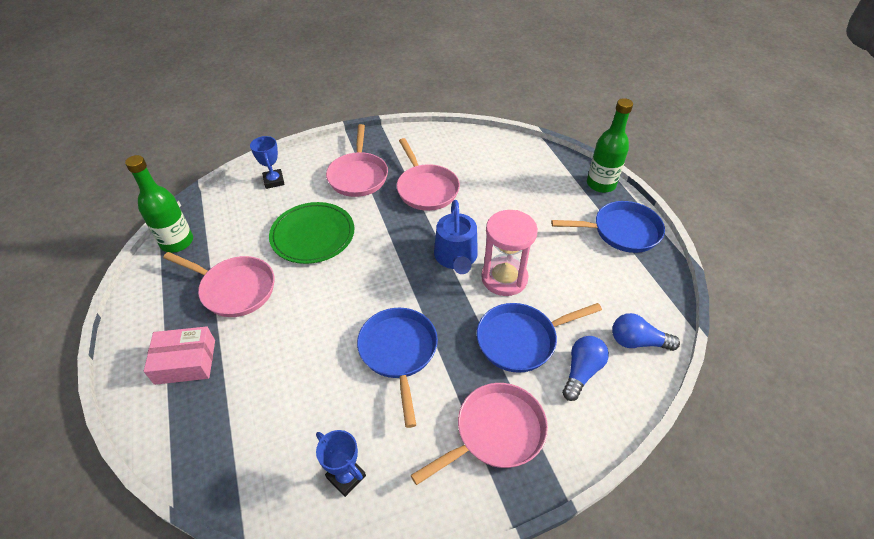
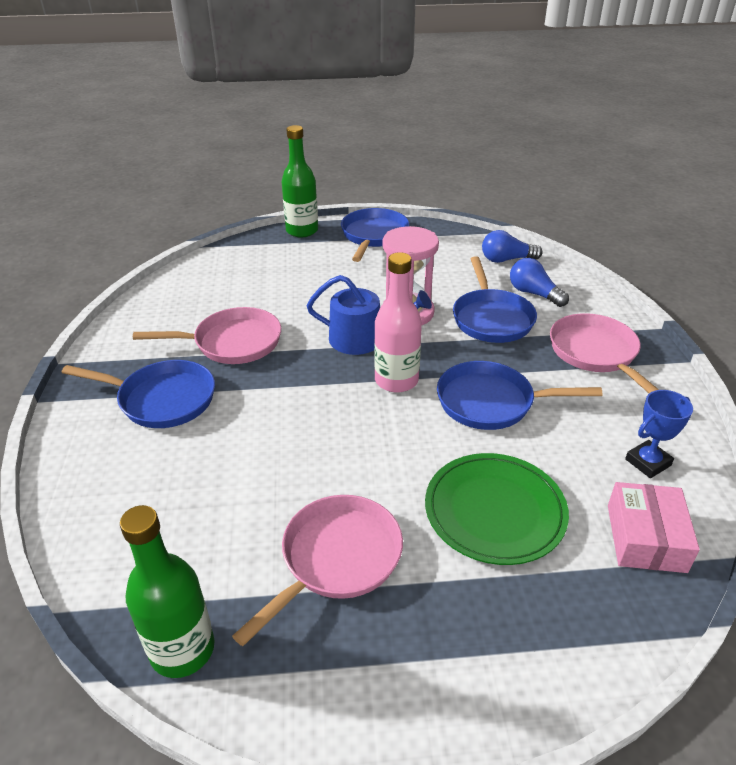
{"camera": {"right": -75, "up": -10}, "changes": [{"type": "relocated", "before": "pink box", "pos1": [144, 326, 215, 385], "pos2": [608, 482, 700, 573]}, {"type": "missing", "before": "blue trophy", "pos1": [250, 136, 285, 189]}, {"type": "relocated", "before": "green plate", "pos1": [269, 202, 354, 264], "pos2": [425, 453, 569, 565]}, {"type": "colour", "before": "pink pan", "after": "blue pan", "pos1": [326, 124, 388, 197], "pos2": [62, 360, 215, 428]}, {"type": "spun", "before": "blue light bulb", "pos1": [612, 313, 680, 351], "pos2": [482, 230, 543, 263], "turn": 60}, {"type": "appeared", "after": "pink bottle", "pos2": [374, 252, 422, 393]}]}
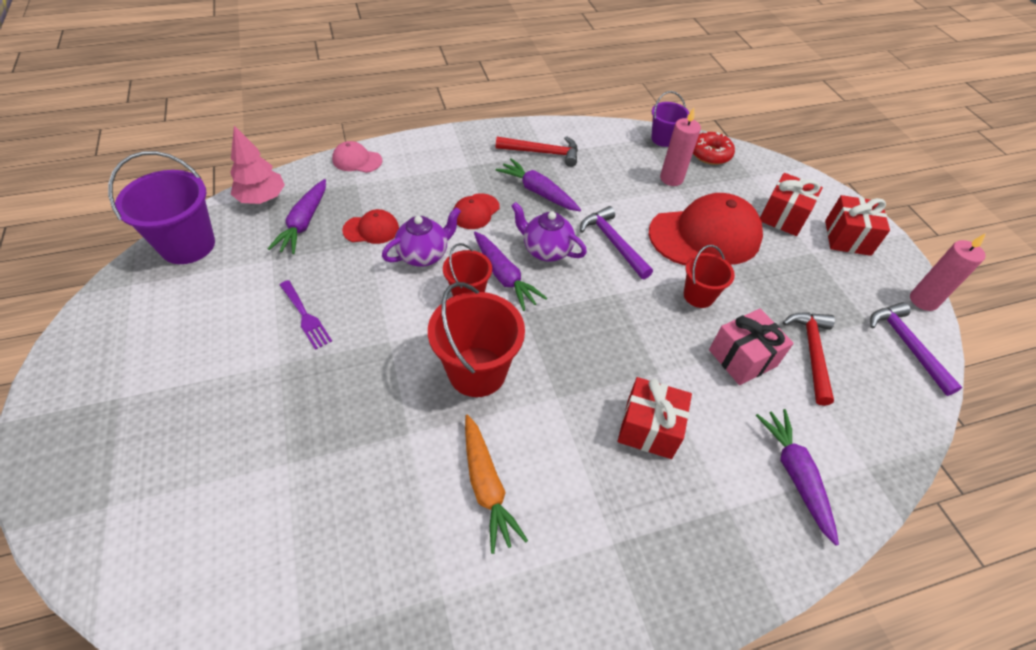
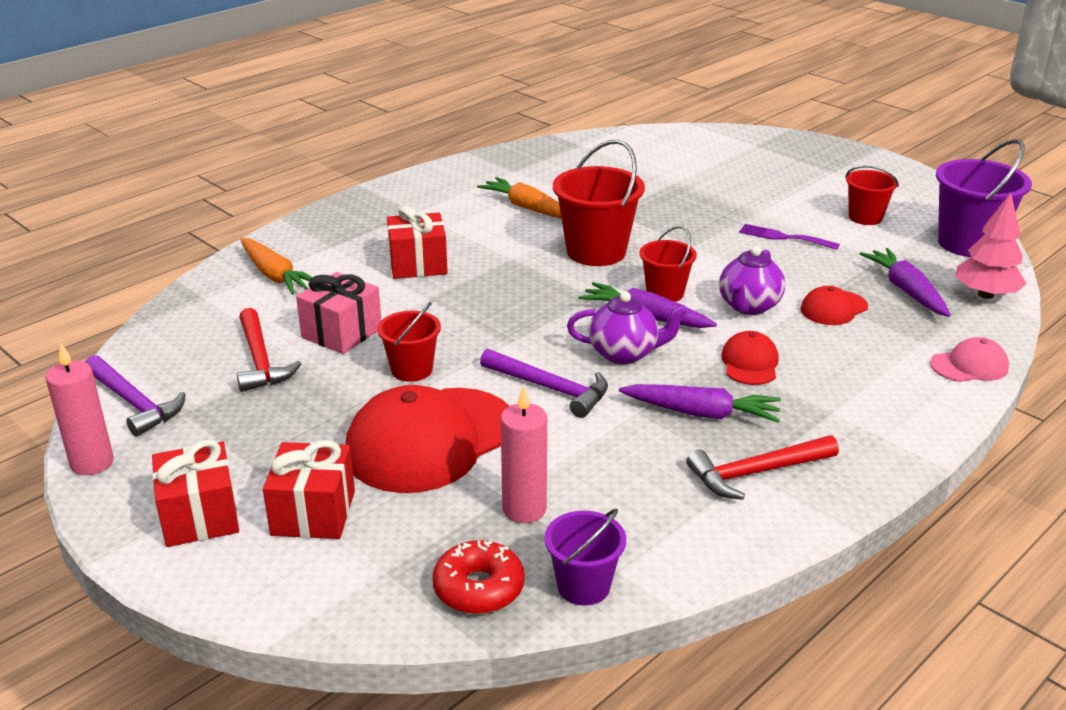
{"camera": {"right": 155, "up": -20}, "changes": [{"type": "colour", "before": "purple carrot", "after": "orange carrot", "pos1": [756, 409, 839, 546], "pos2": [240, 238, 313, 295]}, {"type": "appeared", "after": "red bucket", "pos2": [845, 165, 899, 225]}]}
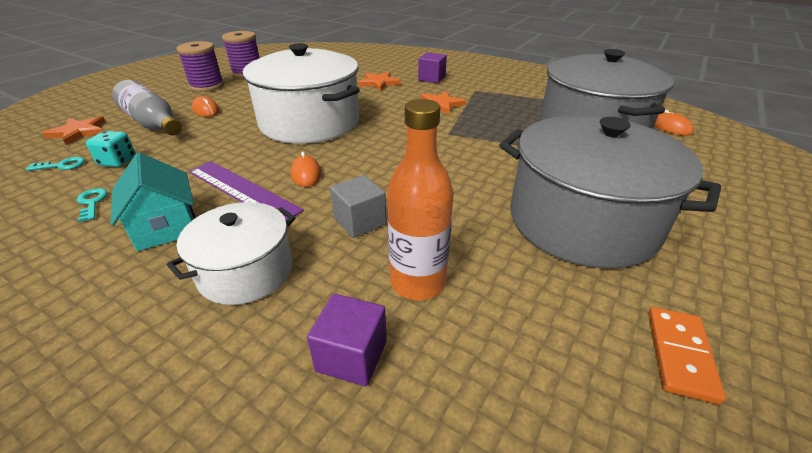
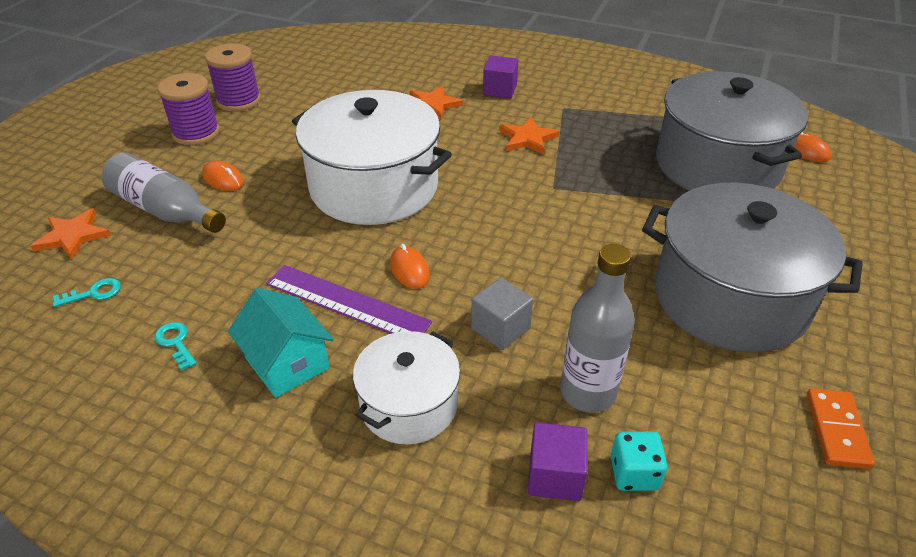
{"camera": {"right": -10, "up": 5}, "changes": [{"type": "relocated", "before": "turquoise dice", "pos1": [86, 131, 136, 167], "pos2": [611, 431, 668, 491]}, {"type": "colour", "before": "orange bottle", "after": "grey bottle", "pos1": [387, 99, 454, 300], "pos2": [560, 244, 635, 413]}]}
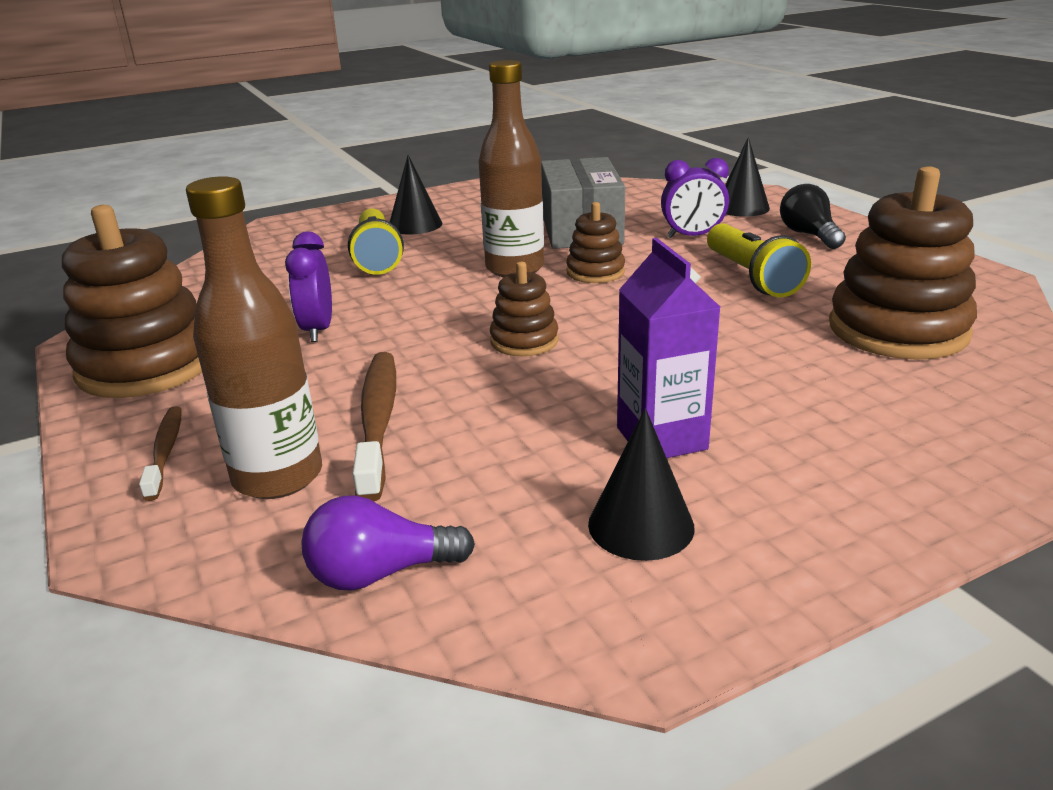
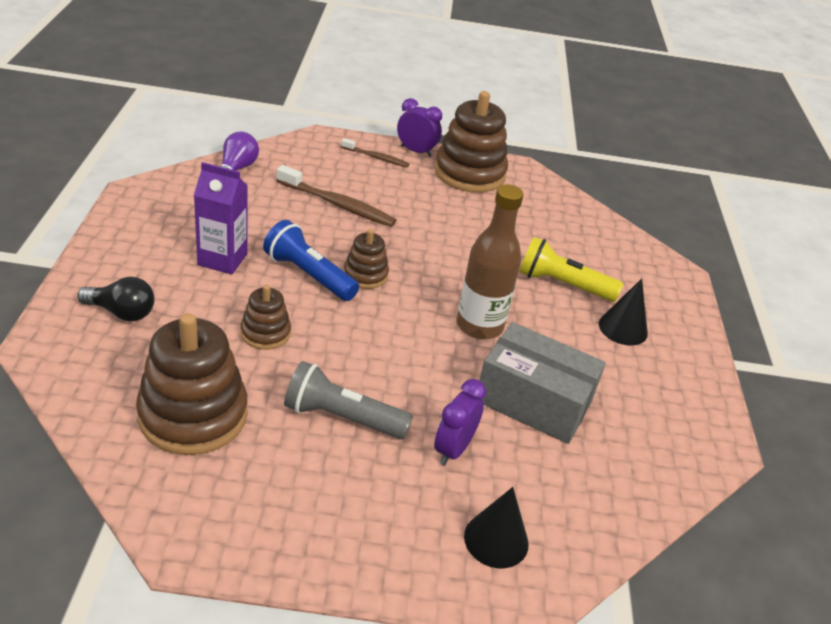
{"camera": {"right": 115, "up": 10}, "changes": [{"type": "missing", "before": "brown bottle", "pos1": [186, 176, 322, 499]}, {"type": "relocated", "before": "purple clock", "pos1": [285, 232, 332, 342], "pos2": [397, 98, 442, 157]}, {"type": "relocated", "before": "brown stacking toy", "pos1": [566, 202, 625, 283], "pos2": [241, 285, 291, 350]}, {"type": "missing", "before": "black cone", "pos1": [588, 408, 695, 561]}, {"type": "colour", "before": "yellow flashlight", "after": "grey flashlight", "pos1": [707, 223, 811, 297], "pos2": [284, 361, 413, 439]}, {"type": "relocated", "before": "black light bulb", "pos1": [780, 184, 846, 249], "pos2": [77, 277, 155, 321]}, {"type": "appeared", "after": "blue flashlight", "pos2": [263, 220, 359, 301]}]}
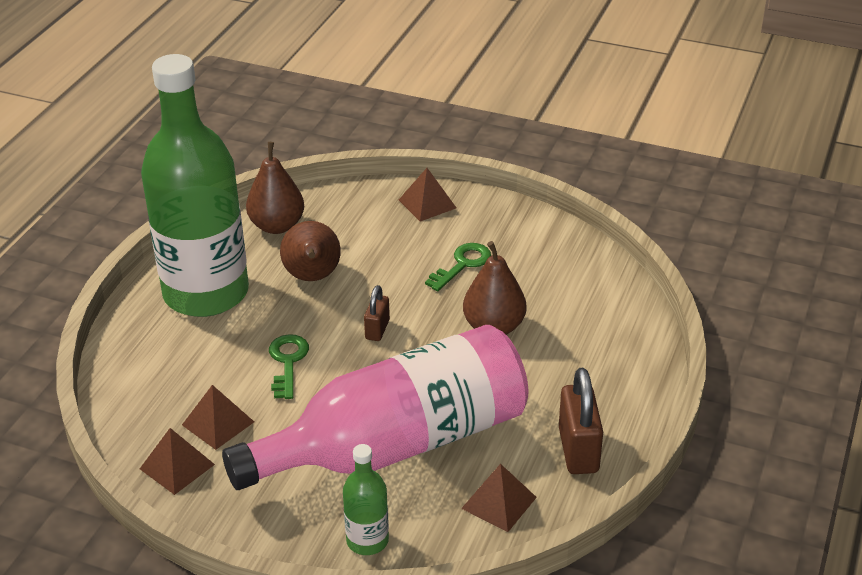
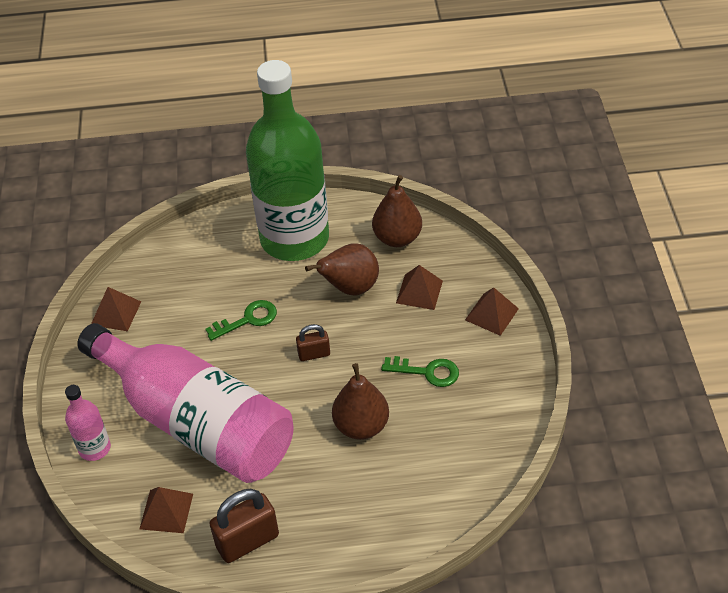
{"camera": {"right": 65, "up": 10}, "changes": [{"type": "relocated", "before": "brown pyramid", "pos1": [182, 385, 254, 450], "pos2": [396, 265, 443, 310]}, {"type": "colour", "before": "green bottle", "after": "pink bottle", "pos1": [343, 444, 389, 555], "pos2": [65, 385, 111, 461]}]}
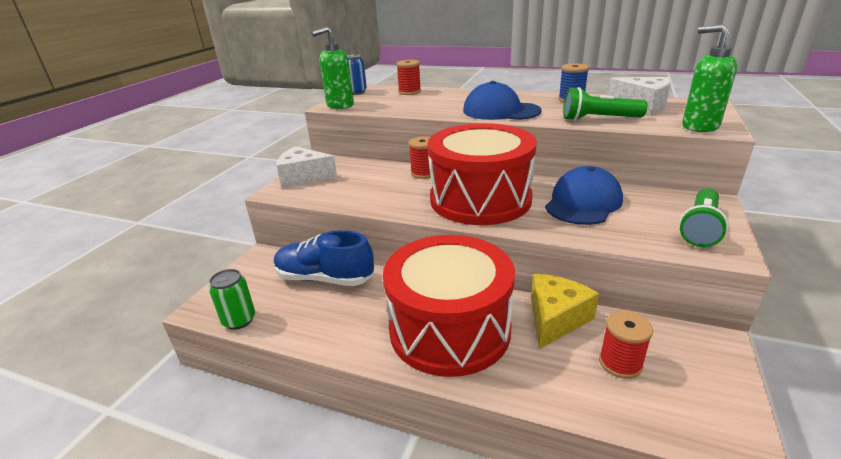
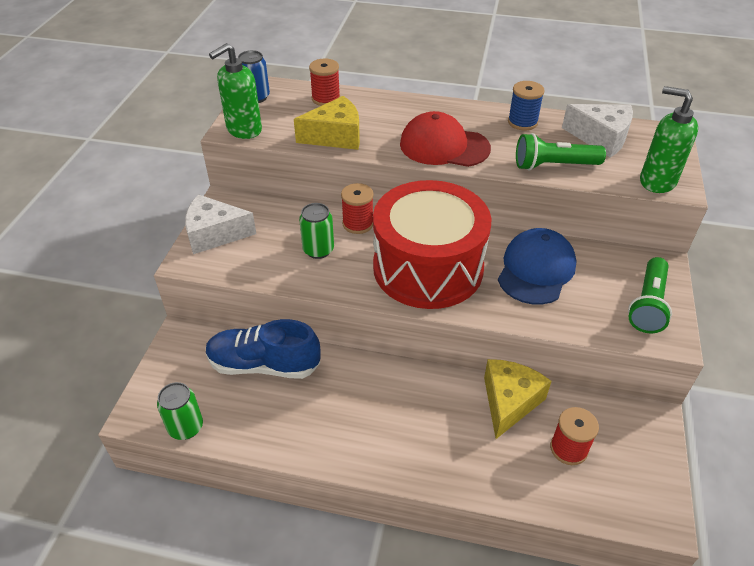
{"camera": {"right": -10, "up": 15}, "changes": [{"type": "missing", "before": "red drum", "pos1": [383, 235, 515, 377]}, {"type": "colour", "before": "blue cap", "after": "red cap", "pos1": [463, 81, 542, 120], "pos2": [400, 111, 491, 167]}, {"type": "appeared", "after": "yellow cheese", "pos2": [294, 96, 360, 150]}, {"type": "appeared", "after": "green can", "pos2": [299, 203, 334, 259]}]}
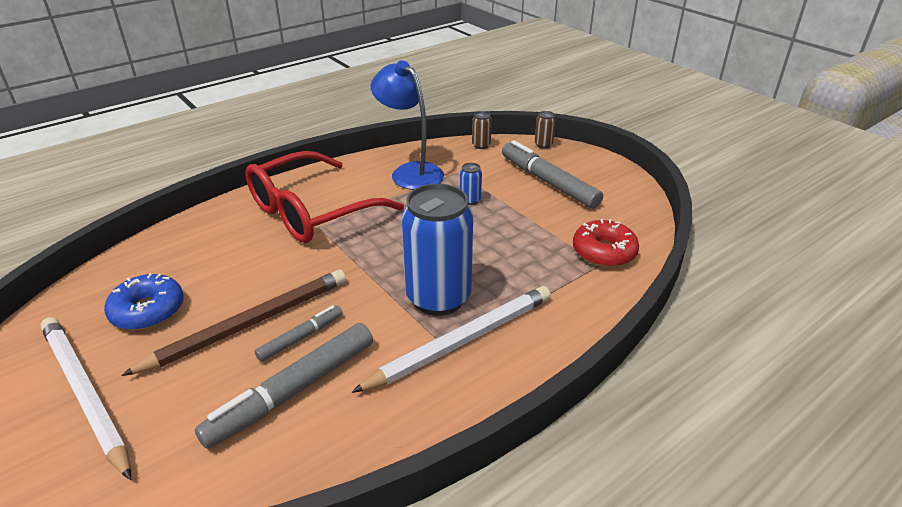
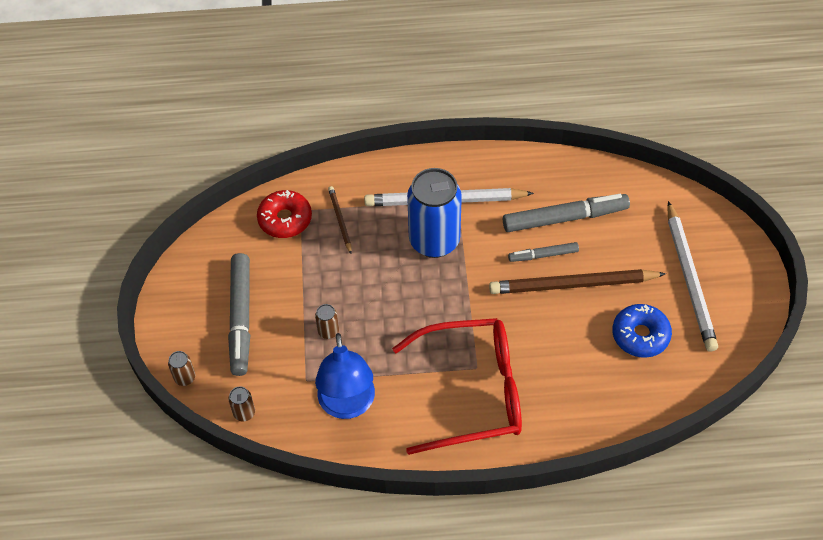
{"camera": {"right": -145, "up": 20}, "changes": [{"type": "colour", "before": "blue can", "after": "brown can", "pos1": [460, 163, 482, 205], "pos2": [315, 304, 339, 339]}, {"type": "appeared", "after": "brown pencil", "pos2": [328, 186, 352, 254]}]}
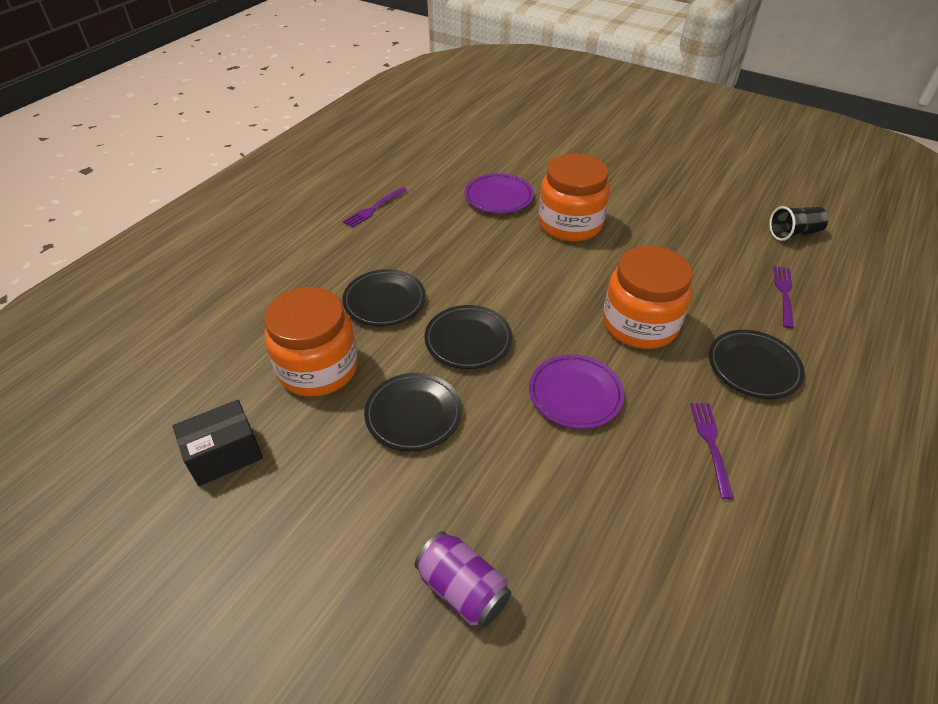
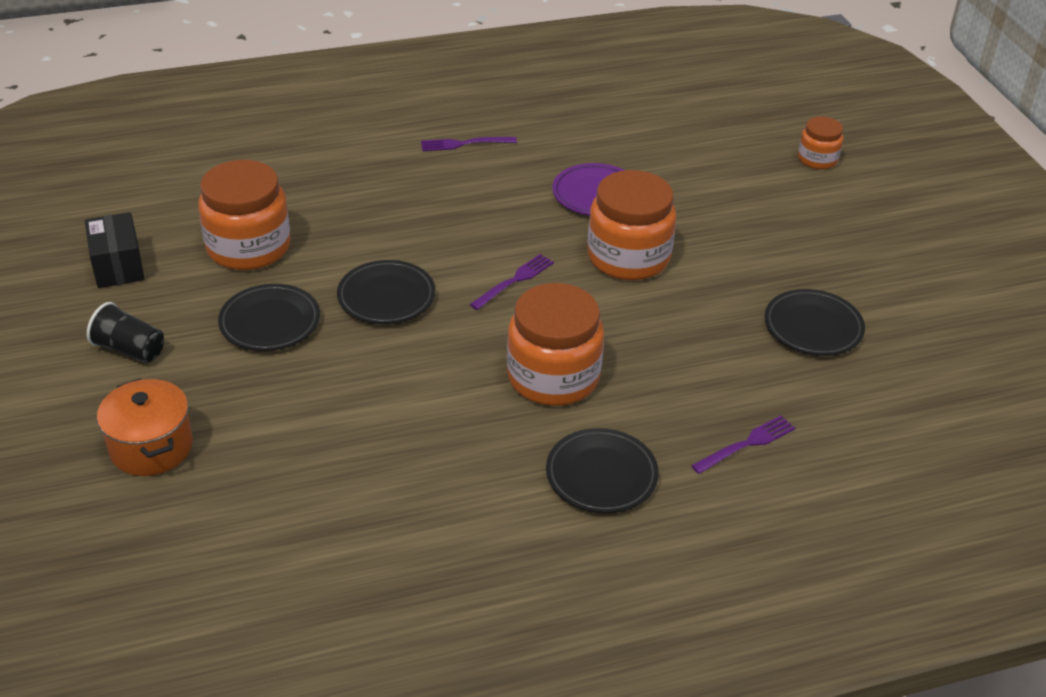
{"camera": {"right": 40, "up": -5}, "changes": [{"type": "spun", "before": "black box", "pos1": [173, 400, 263, 486], "pos2": [85, 212, 145, 288], "turn": 60}, {"type": "relocated", "before": "black plate", "pos1": [342, 269, 426, 326], "pos2": [765, 289, 865, 356]}, {"type": "exchanged", "before": "purple can", "after": "orange pot", "pos1": [414, 531, 511, 628], "pos2": [97, 378, 193, 476]}, {"type": "missing", "before": "purple plate", "pos1": [529, 354, 624, 429]}, {"type": "relocated", "before": "purple fork", "pos1": [690, 403, 734, 499], "pos2": [470, 254, 554, 310]}, {"type": "relocated", "before": "black cup", "pos1": [769, 206, 828, 241], "pos2": [87, 302, 164, 363]}, {"type": "appeared", "after": "orange jar", "pos2": [798, 116, 843, 169]}]}
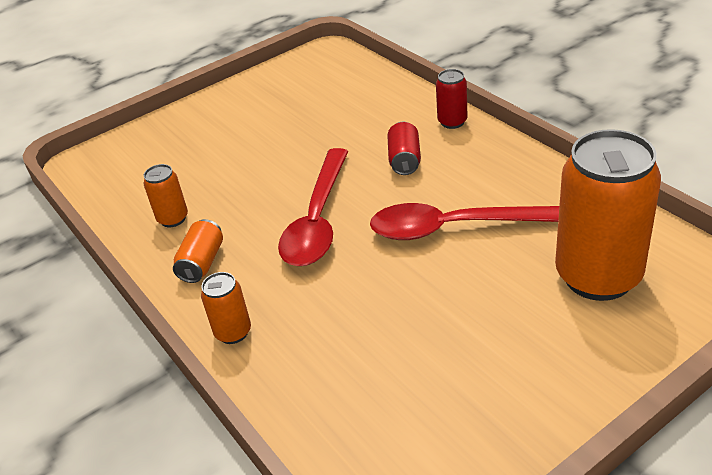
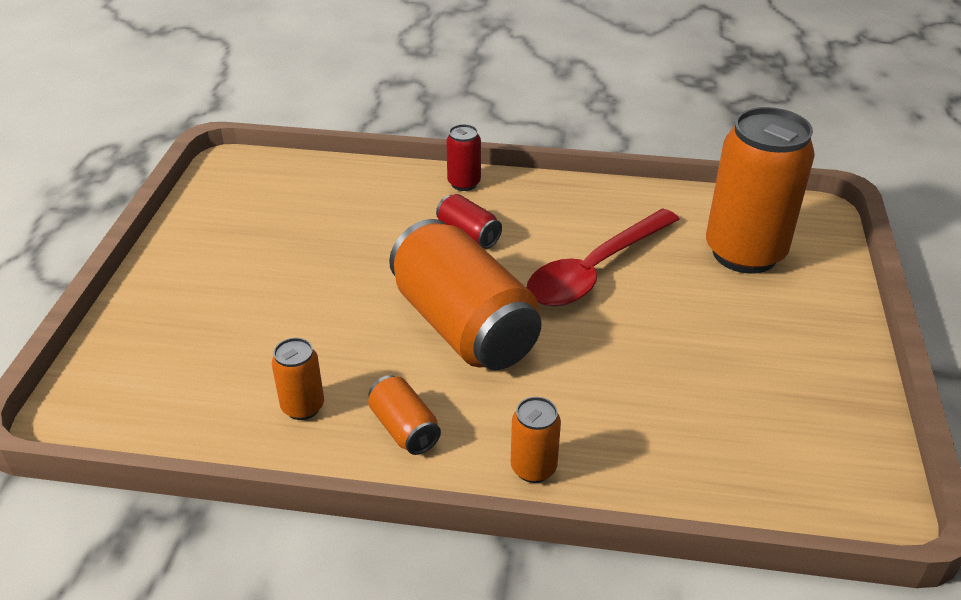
{"camera": {"right": -50, "up": 0}, "changes": [{"type": "exchanged", "before": "red spoon", "after": "orange can", "pos1": [278, 148, 349, 266], "pos2": [389, 219, 542, 370]}]}
